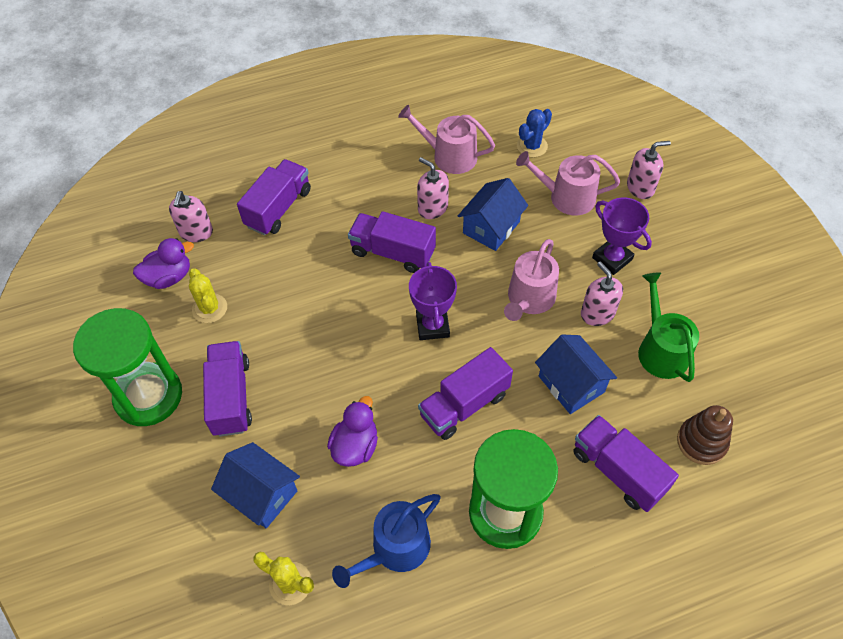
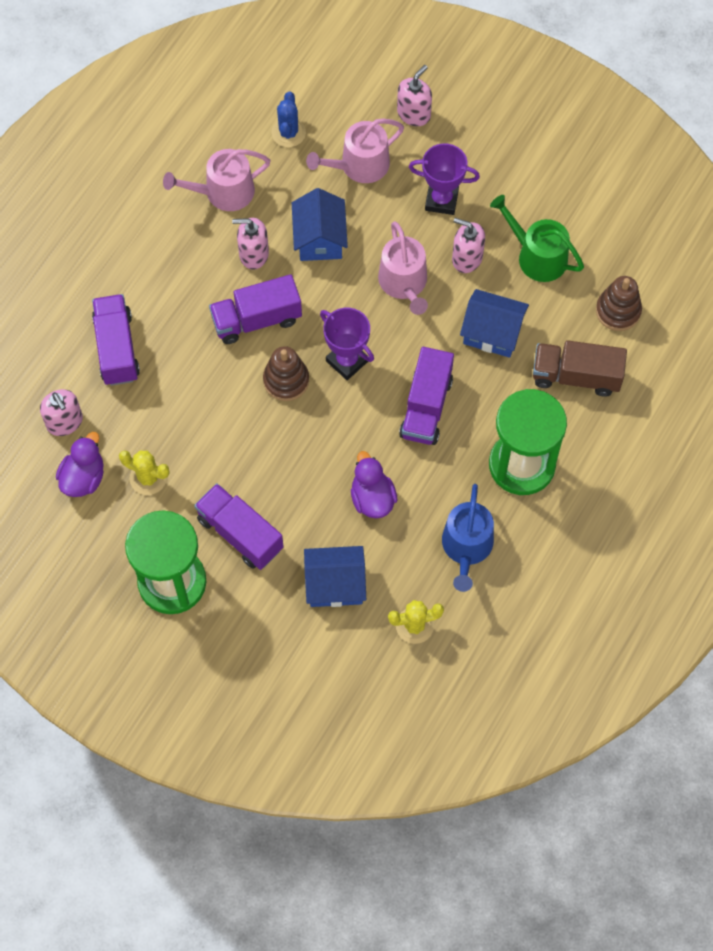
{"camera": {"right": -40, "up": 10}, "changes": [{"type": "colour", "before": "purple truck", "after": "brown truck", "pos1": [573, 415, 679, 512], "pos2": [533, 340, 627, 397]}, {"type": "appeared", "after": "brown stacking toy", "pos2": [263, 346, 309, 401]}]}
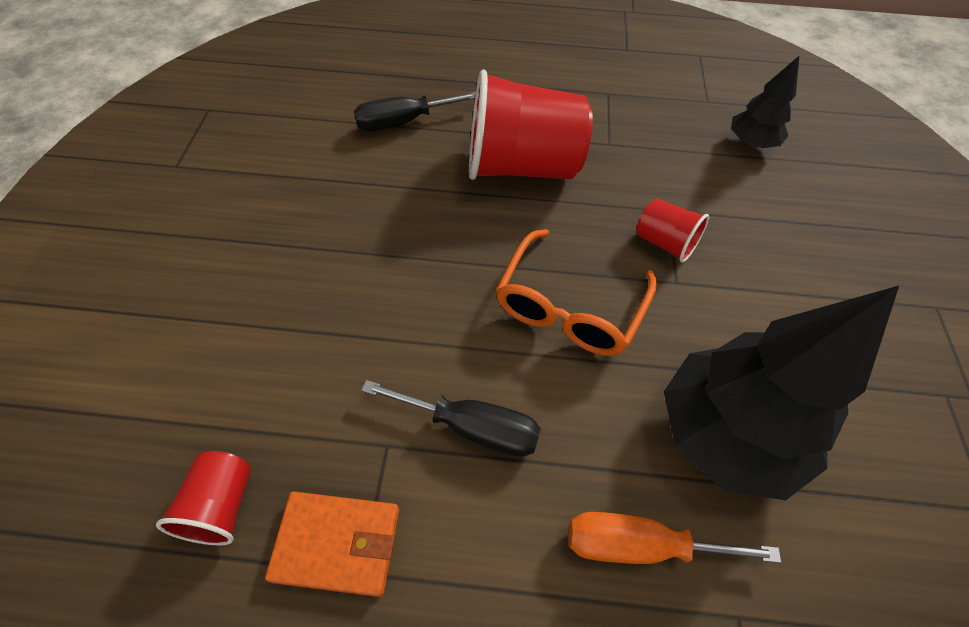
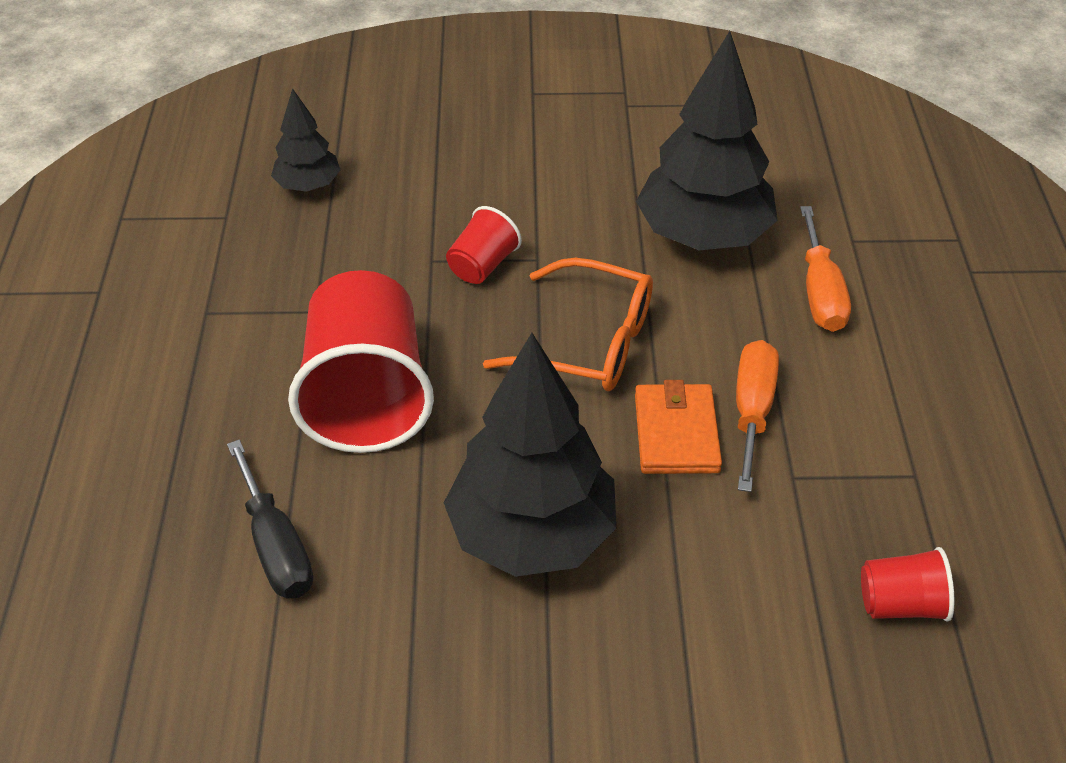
{"camera": {"right": -95, "up": -10}, "changes": [{"type": "relocated", "before": "orange wallet", "pos1": [265, 492, 399, 597], "pos2": [635, 380, 722, 474]}, {"type": "colour", "before": "black screwdriver", "after": "orange screwdriver", "pos1": [361, 380, 541, 457], "pos2": [736, 340, 779, 492]}, {"type": "appeared", "after": "black tree", "pos2": [444, 333, 616, 577]}]}
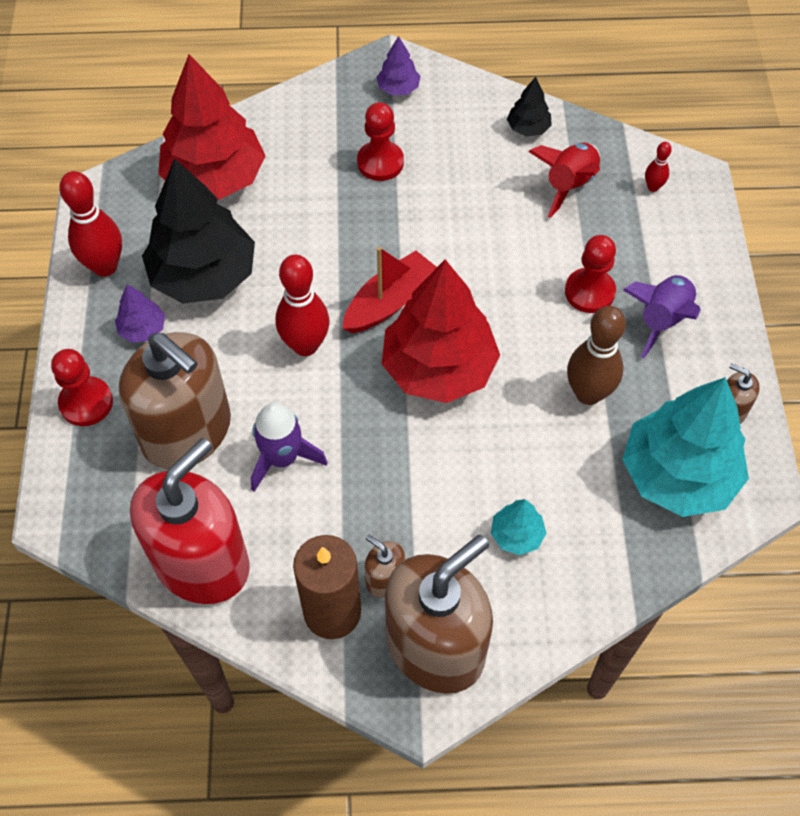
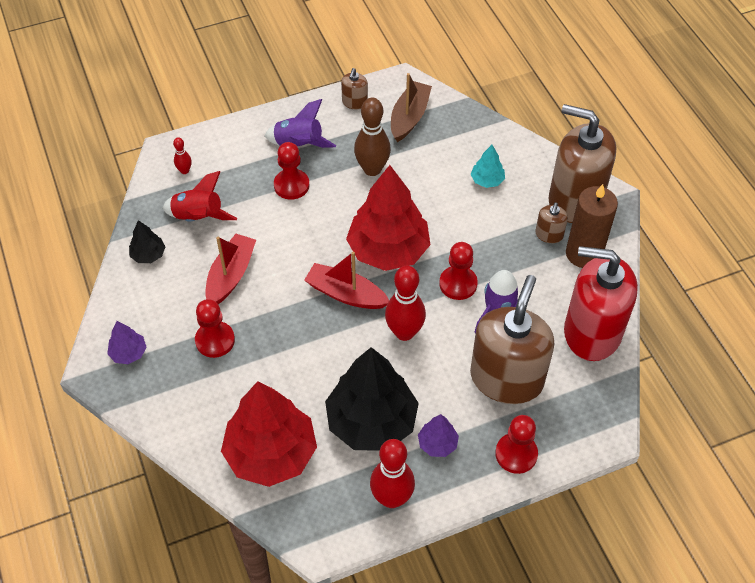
{"camera": {"right": -110, "up": -5}, "changes": [{"type": "exchanged", "before": "turquoise tree", "after": "brown boat", "pos1": [622, 377, 749, 517], "pos2": [391, 73, 432, 142]}, {"type": "appeared", "after": "red boat", "pos2": [205, 234, 256, 304]}, {"type": "appeared", "after": "red pawn", "pos2": [439, 242, 478, 300]}]}
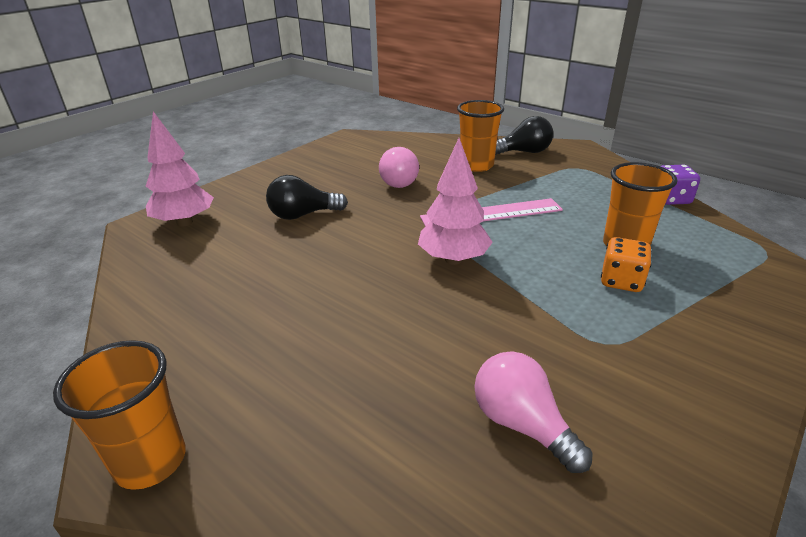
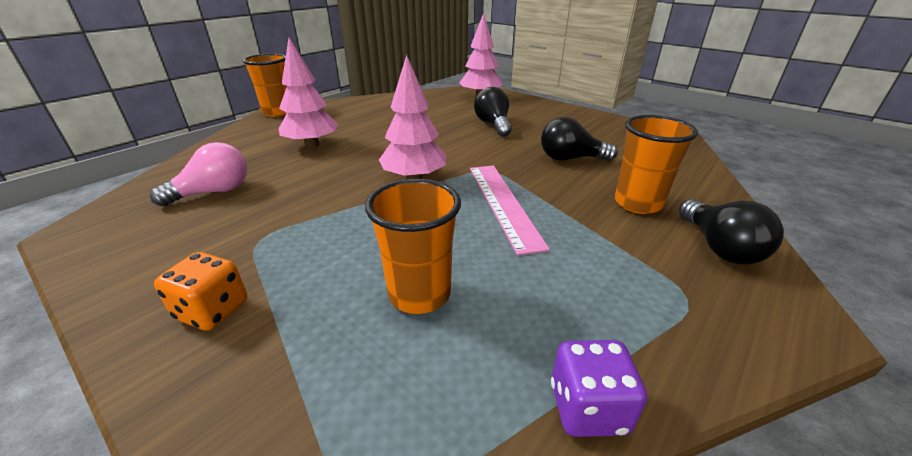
{"camera": {"right": 90, "up": 0}, "changes": [{"type": "colour", "before": "pink light bulb", "after": "black light bulb", "pos1": [379, 147, 419, 188], "pos2": [541, 117, 618, 161]}, {"type": "relocated", "before": "orange dice", "pos1": [601, 237, 652, 292], "pos2": [154, 252, 247, 331]}, {"type": "appeared", "after": "pink tree", "pos2": [279, 38, 338, 148]}]}
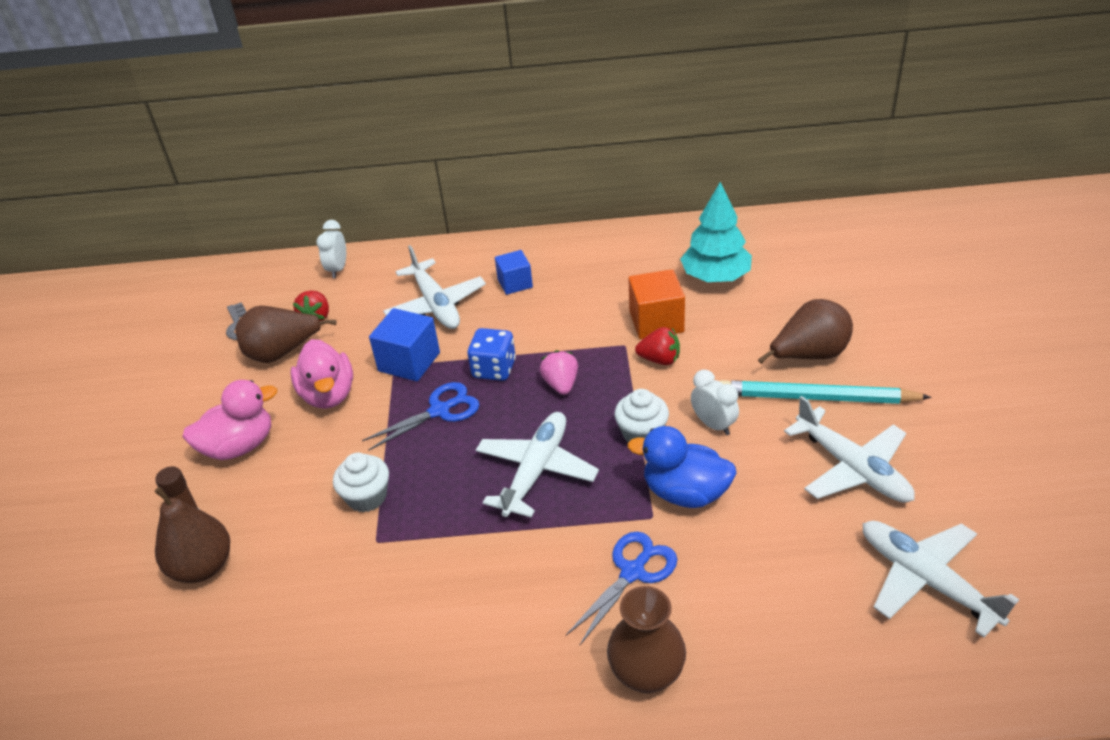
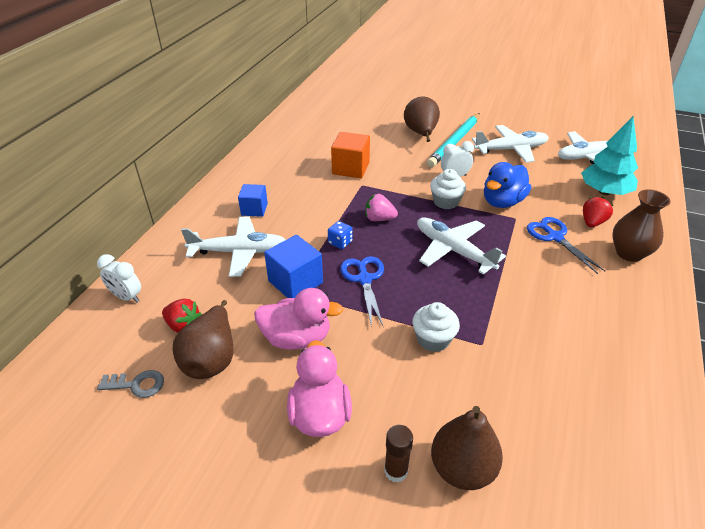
{"camera": {"right": -70, "up": 0}, "changes": [{"type": "size", "before": "blue dice", "pos1": [467, 328, 516, 381], "pos2": [328, 221, 353, 249], "scale": 0.64}, {"type": "relocated", "before": "red strawberry", "pos1": [635, 327, 680, 365], "pos2": [583, 197, 613, 227]}, {"type": "relocated", "before": "turquoise tree", "pos1": [680, 182, 752, 282], "pos2": [581, 116, 638, 195]}]}
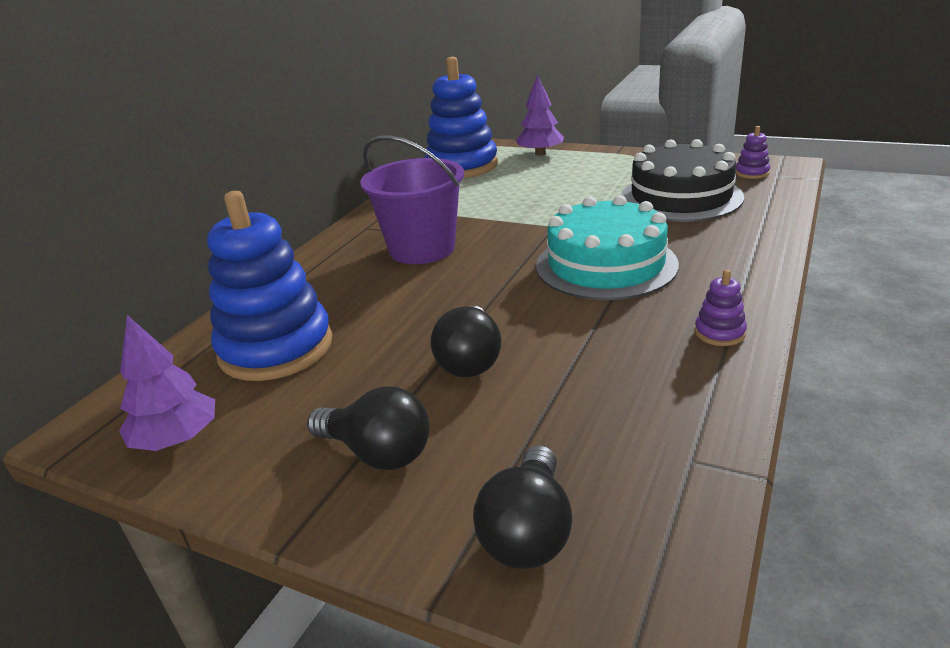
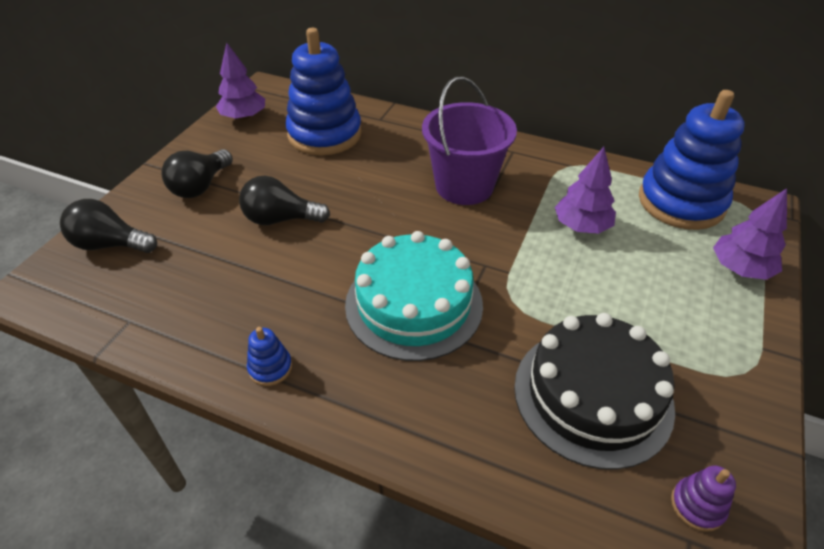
{"camera": {"right": 85, "up": 15}, "changes": [{"type": "colour", "before": "purple stacking toy", "after": "blue stacking toy", "pos1": [695, 269, 747, 346], "pos2": [247, 327, 292, 386]}, {"type": "appeared", "after": "purple tree", "pos2": [555, 147, 616, 234]}]}
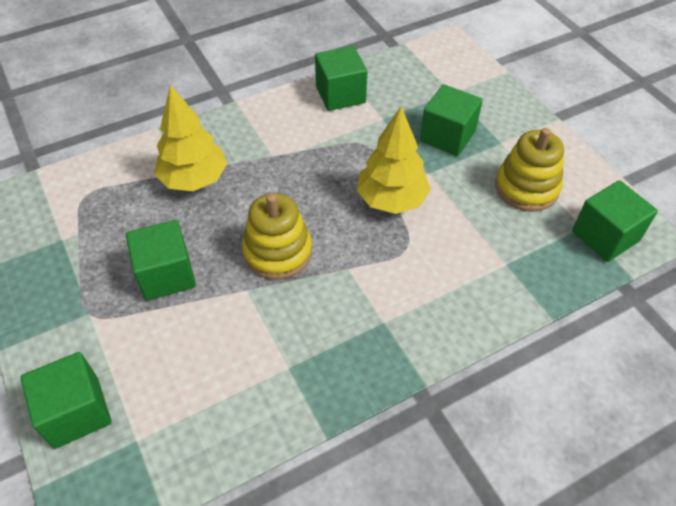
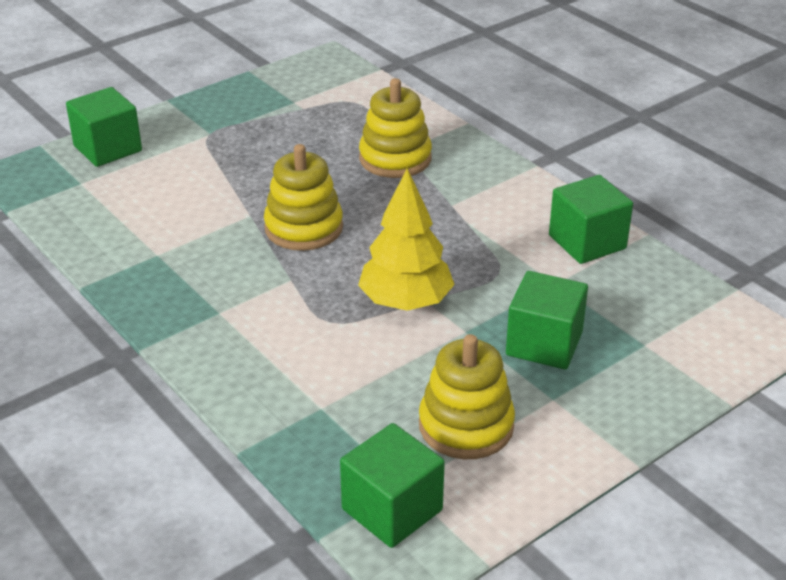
{"camera": {"right": 80, "up": -15}, "changes": [{"type": "missing", "before": "green cube", "pos1": [126, 220, 196, 301]}, {"type": "exchanged", "before": "yellow tree", "after": "yellow stacking toy", "pos1": [154, 85, 227, 191], "pos2": [359, 78, 432, 178]}]}
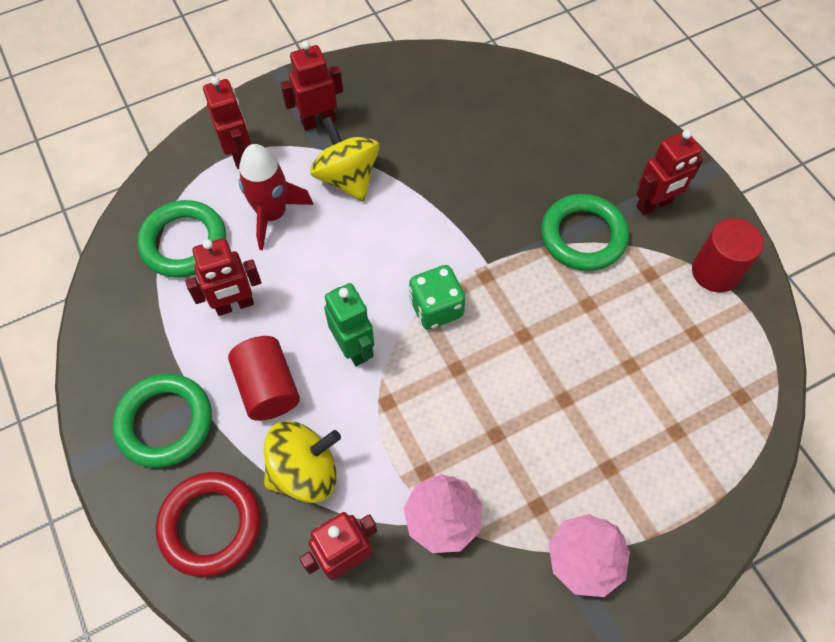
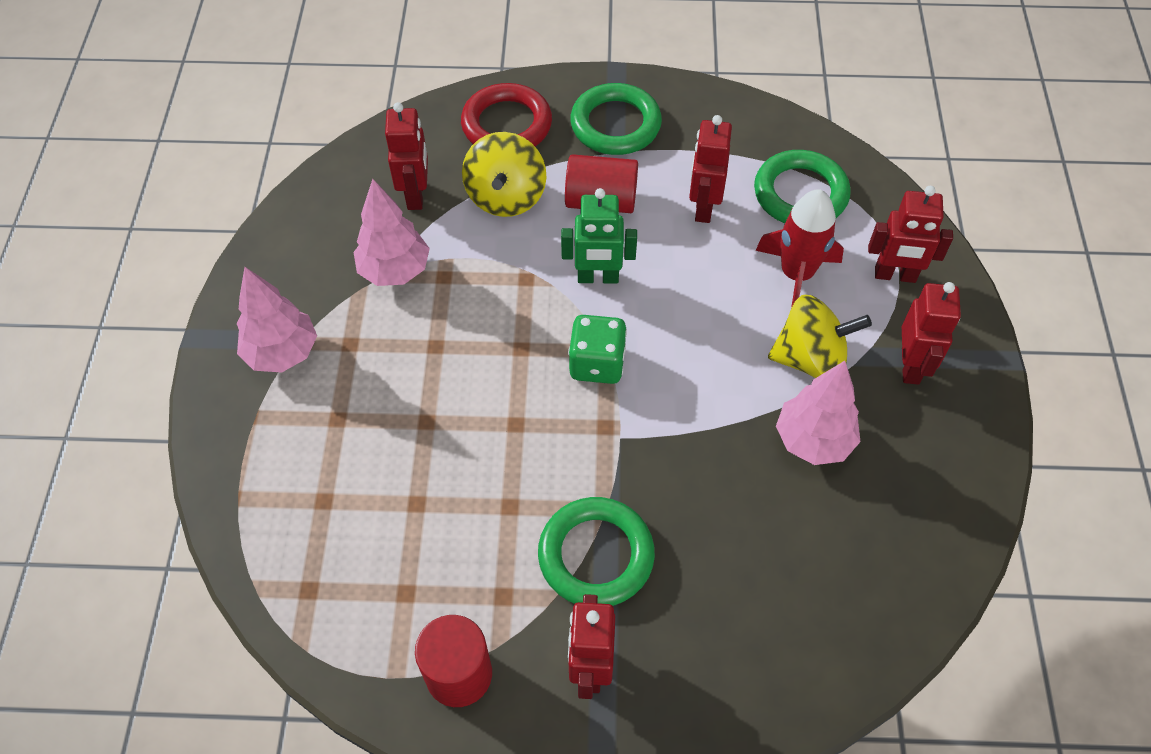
{"camera": {"right": 120, "up": -5}, "changes": [{"type": "appeared", "after": "pink tree", "pos2": [776, 361, 861, 465]}]}
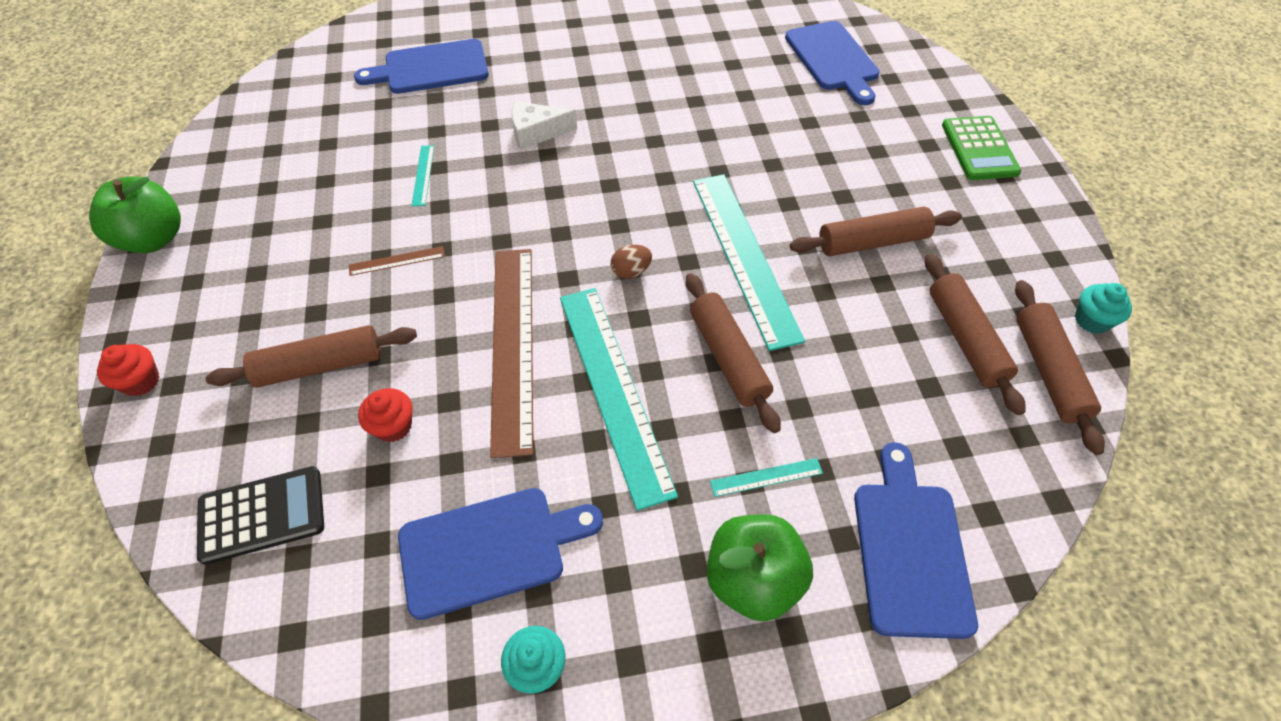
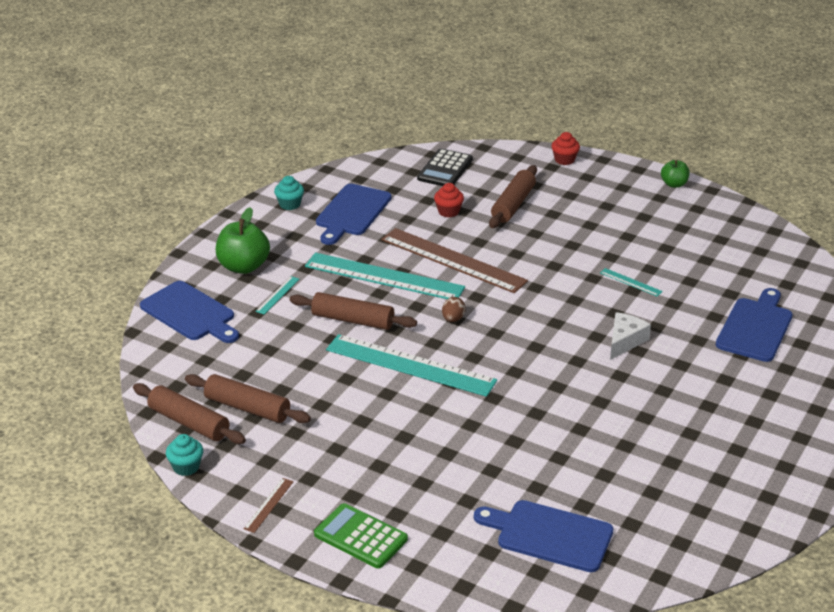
{"camera": {"right": 130, "up": -20}, "changes": [{"type": "size", "before": "green apple", "pos1": [89, 176, 181, 253], "pos2": [661, 160, 690, 188], "scale": 0.57}, {"type": "relocated", "before": "brown ruler", "pos1": [349, 246, 445, 276], "pos2": [244, 478, 294, 533]}, {"type": "missing", "before": "brown rolling pin", "pos1": [790, 207, 962, 257]}]}
